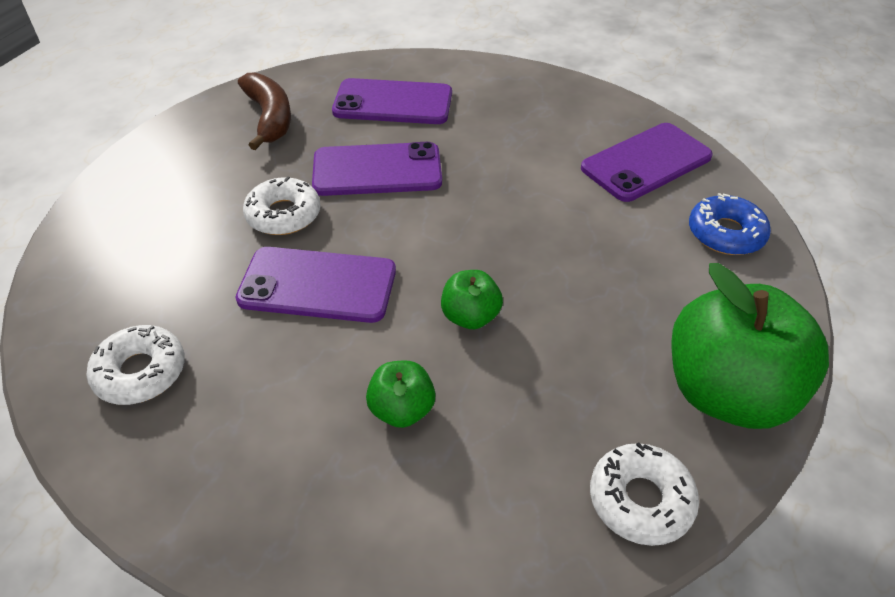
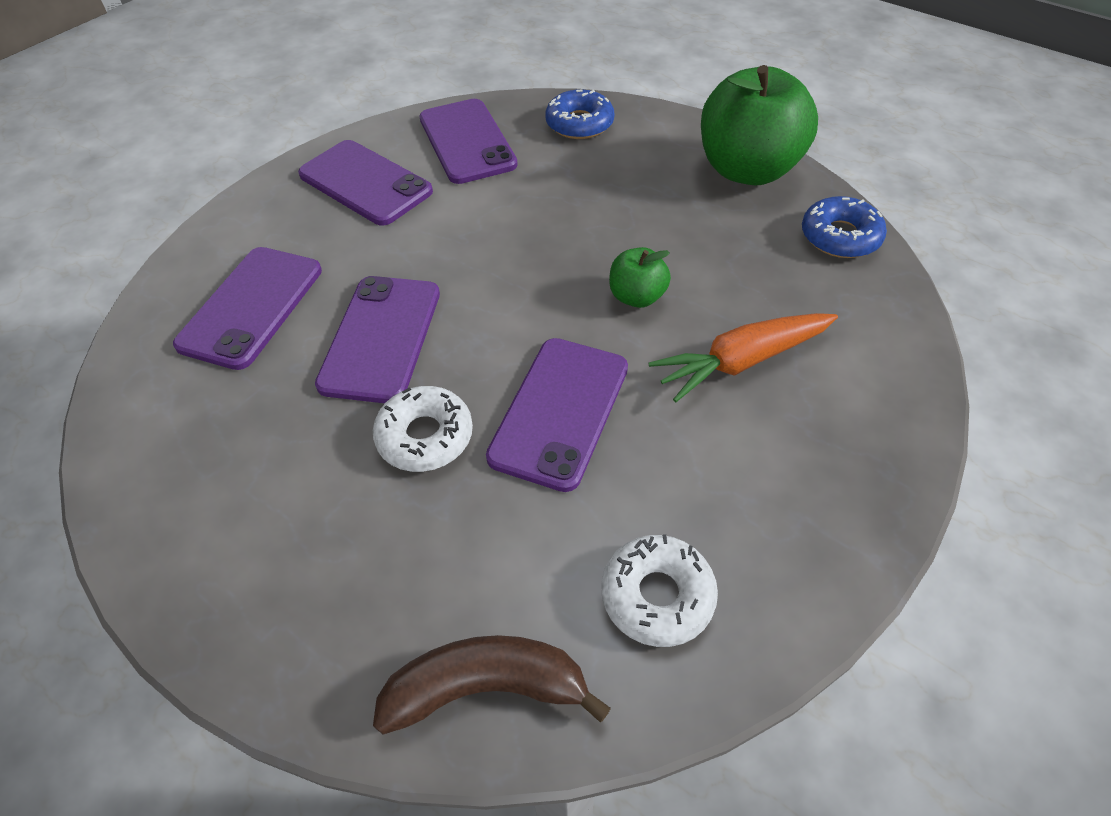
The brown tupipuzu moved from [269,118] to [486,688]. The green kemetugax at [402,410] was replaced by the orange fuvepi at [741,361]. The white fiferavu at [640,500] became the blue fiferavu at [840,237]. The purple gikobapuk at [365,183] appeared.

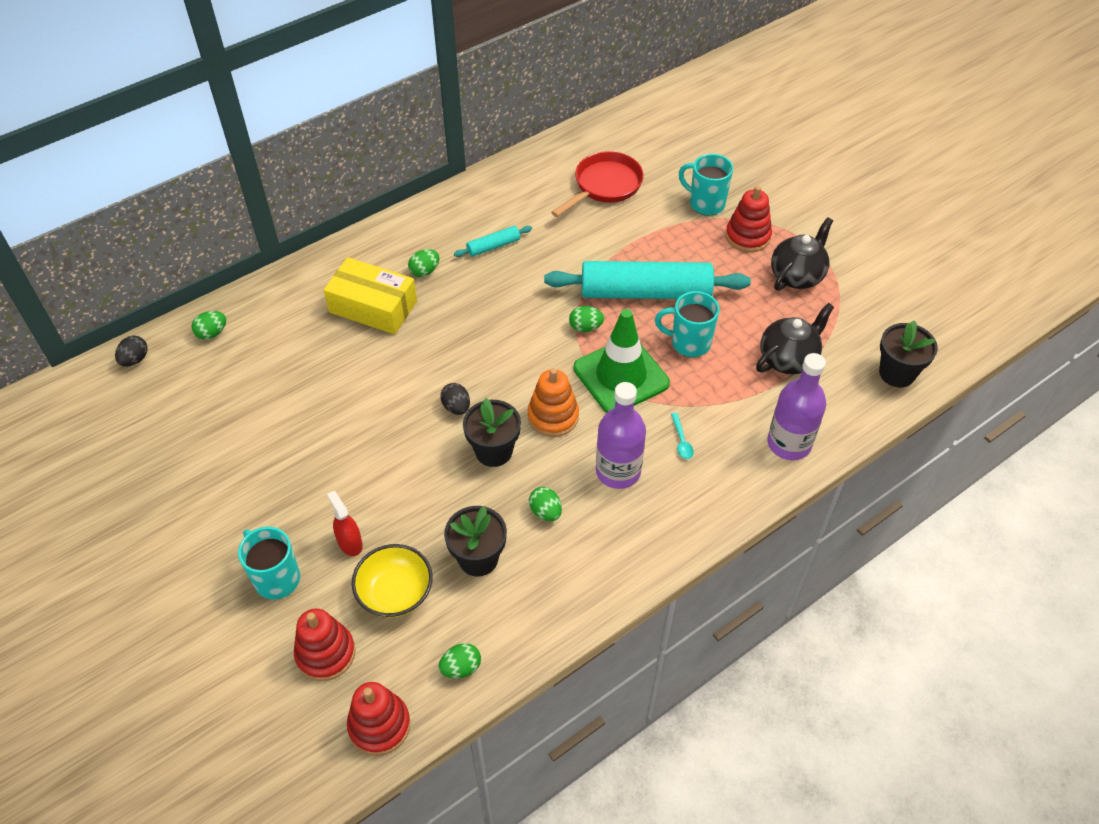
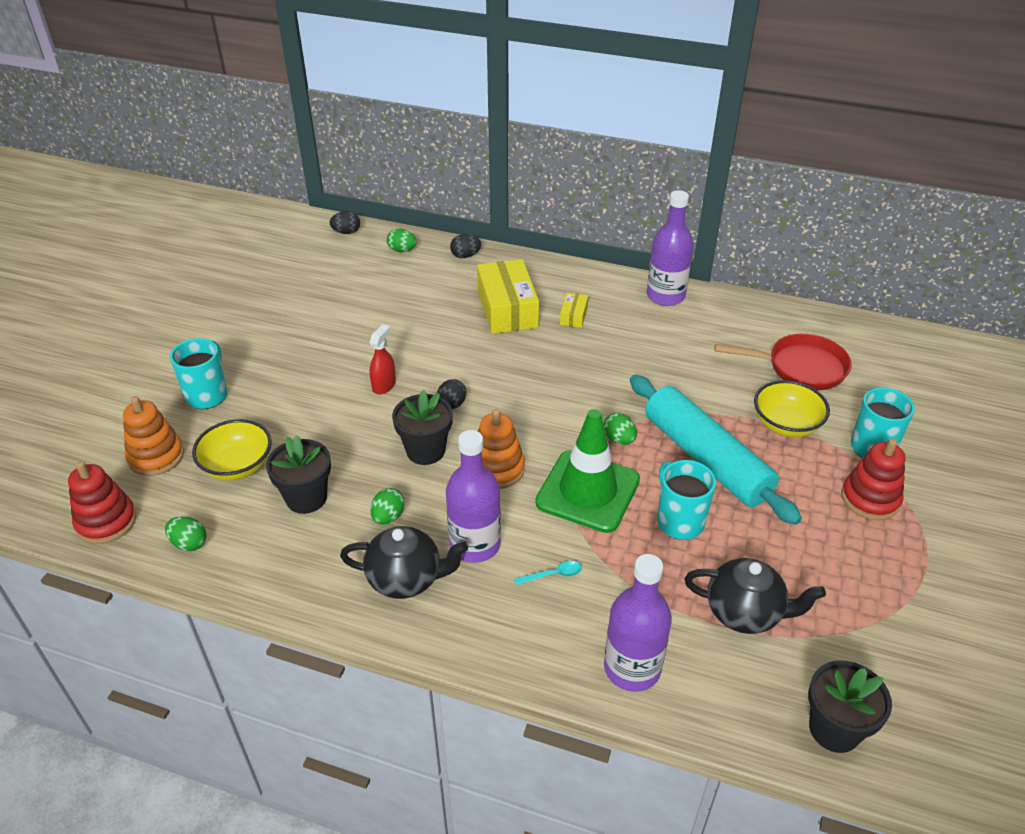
The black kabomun moved from [797,276] to [406,579]. The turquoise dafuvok at [493,246] disappeared. The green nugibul at [425,271] was replaced by the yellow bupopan at [573,316]. The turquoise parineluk at [681,441] turned 150 degrees counterclockwise. The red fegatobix moved from [350,543] to [384,385]. The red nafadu at [325,653] became the orange nafadu at [156,456]. The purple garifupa at [665,296] appeared. The black nugibul at [465,256] appeared. The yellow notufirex at [786,424] appeared.

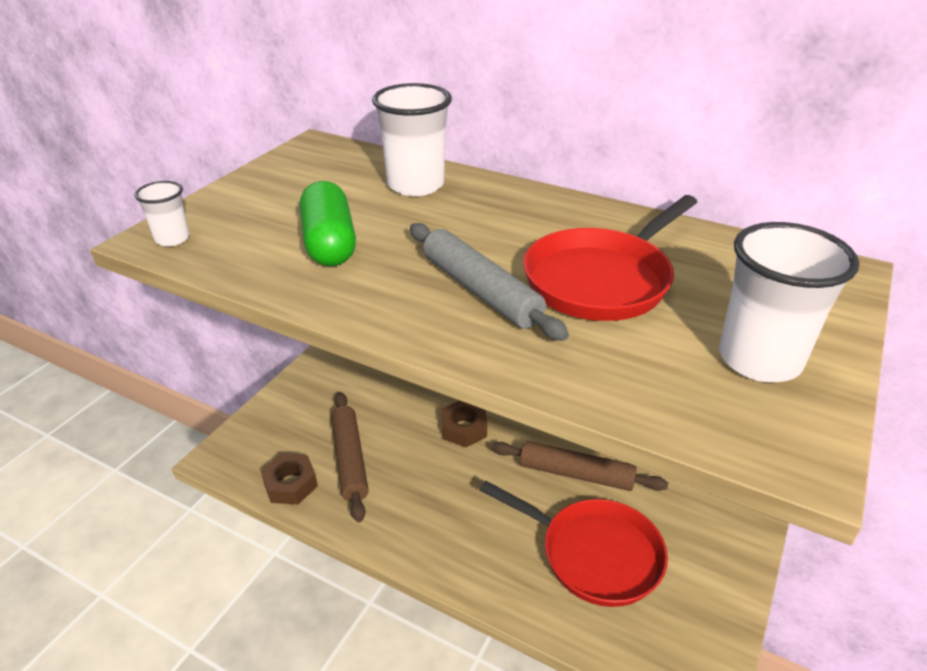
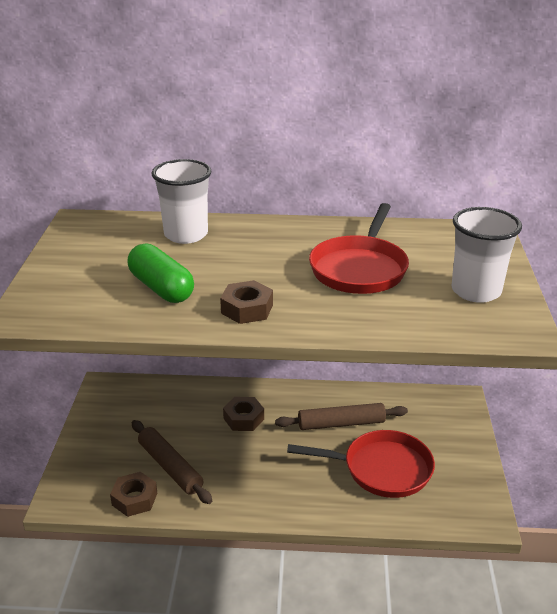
The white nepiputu at [172,239] disappeared. The grey dafuvok at [480,291] disappeared. The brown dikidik at [247,309] appeared.

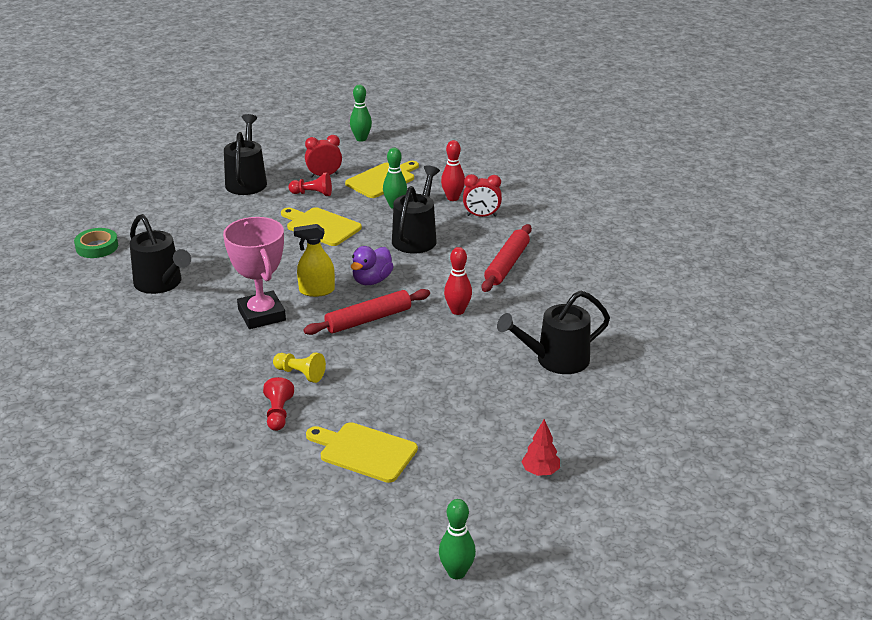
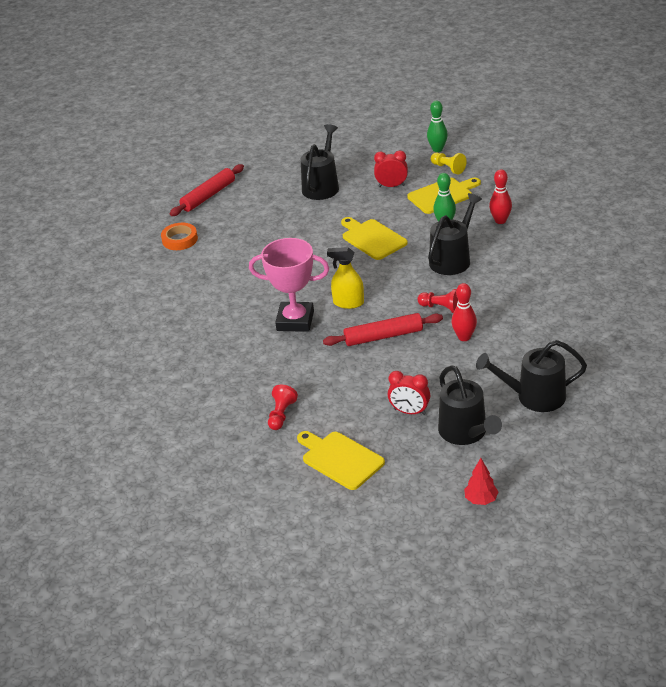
The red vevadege moved from [312,194] to [441,307]. The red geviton moved from [481,216] to [409,412]. The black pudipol moved from [161,283] to [465,432]. The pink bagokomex at [261,315] turned 75 degrees counterclockwise. The red dafuvok moved from [507,265] to [208,196]. The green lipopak at [97,247] became the orange lipopak at [180,239]. The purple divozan at [372,280] disappeared. The yellow vevadege moved from [300,374] to [448,168]. The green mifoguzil at [456,572] disappeared.

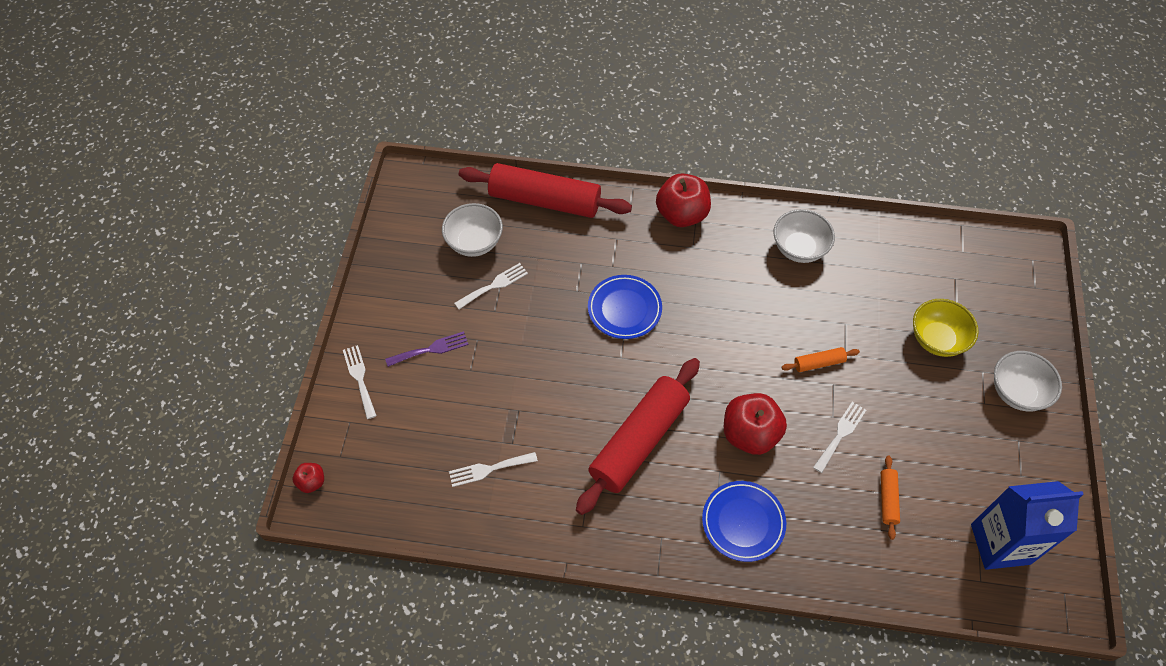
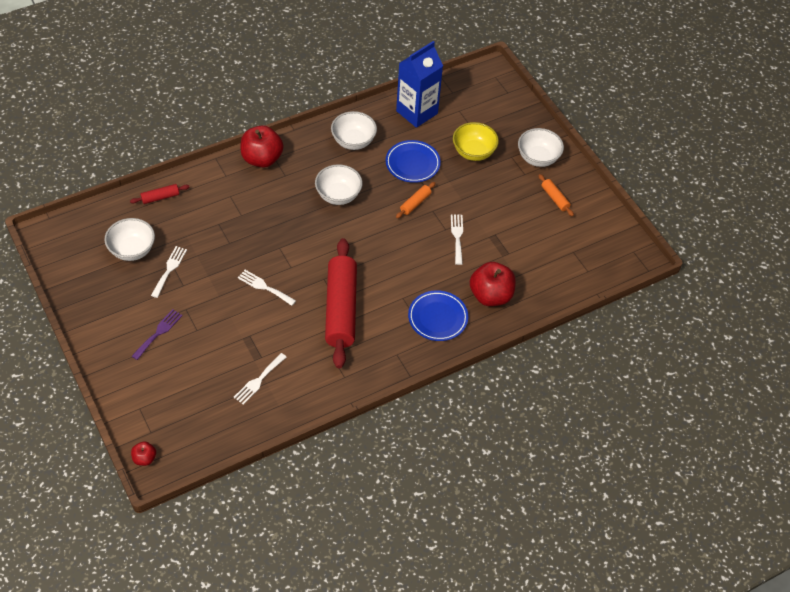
The red dafuvok at [545,200] changed to 0.42 times the size. The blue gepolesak moved from [624,309] to [412,164]. The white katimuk moved from [359,378] to [264,287]. The red kemetugax moved from [750,434] to [490,295]. The orange dafuvok moved from [887,499] to [555,198]. The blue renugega moved from [1000,544] to [417,112]. The white notufirex at [338,195] appeared.

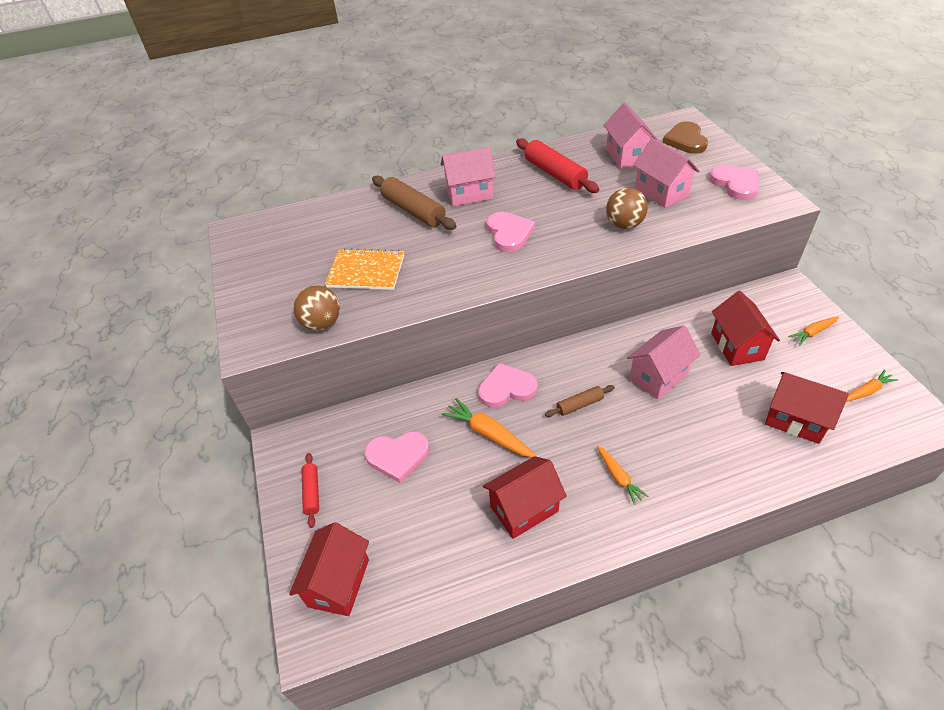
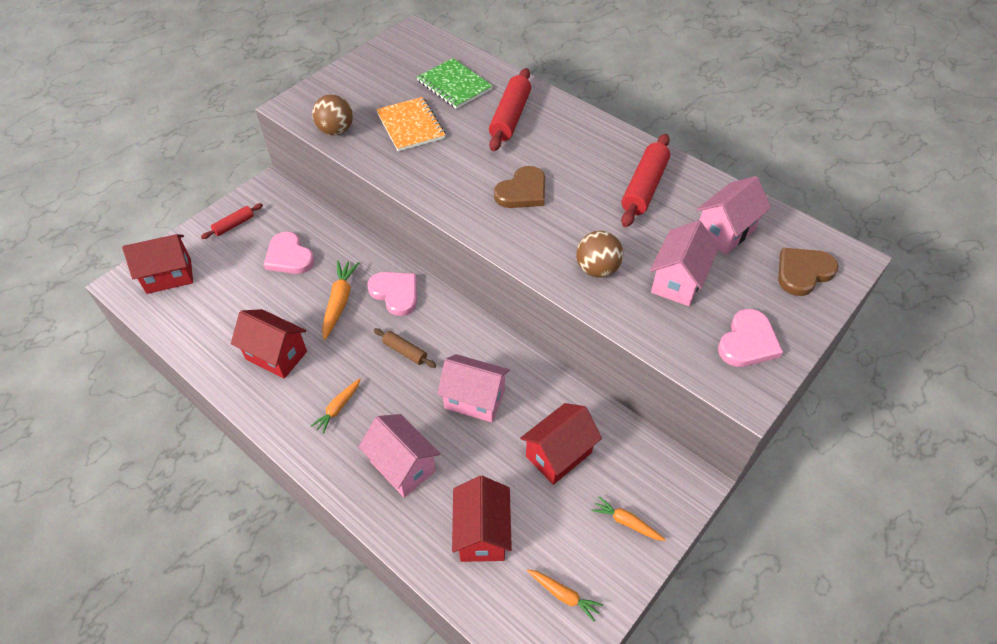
The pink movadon moved from [469,194] to [403,466]. The brown dafuvok at [413,211] became the red dafuvok at [510,117]. The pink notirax at [509,233] became the brown notirax at [522,191]. The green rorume at [454,85] appeared.

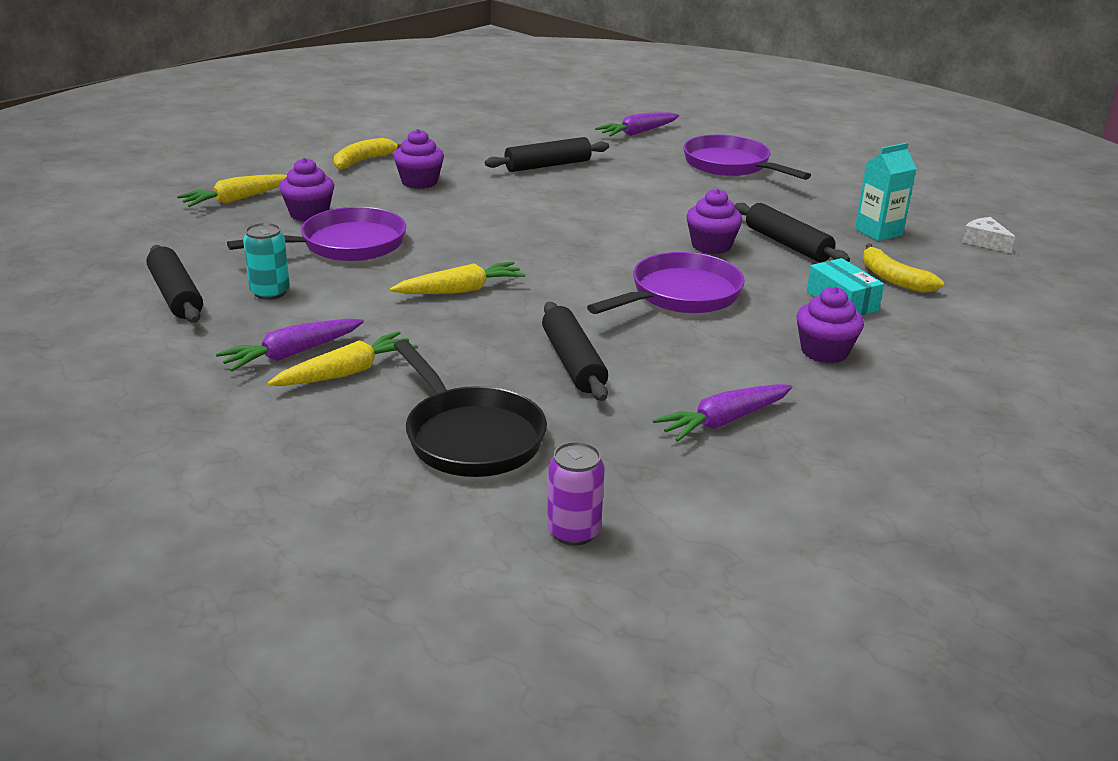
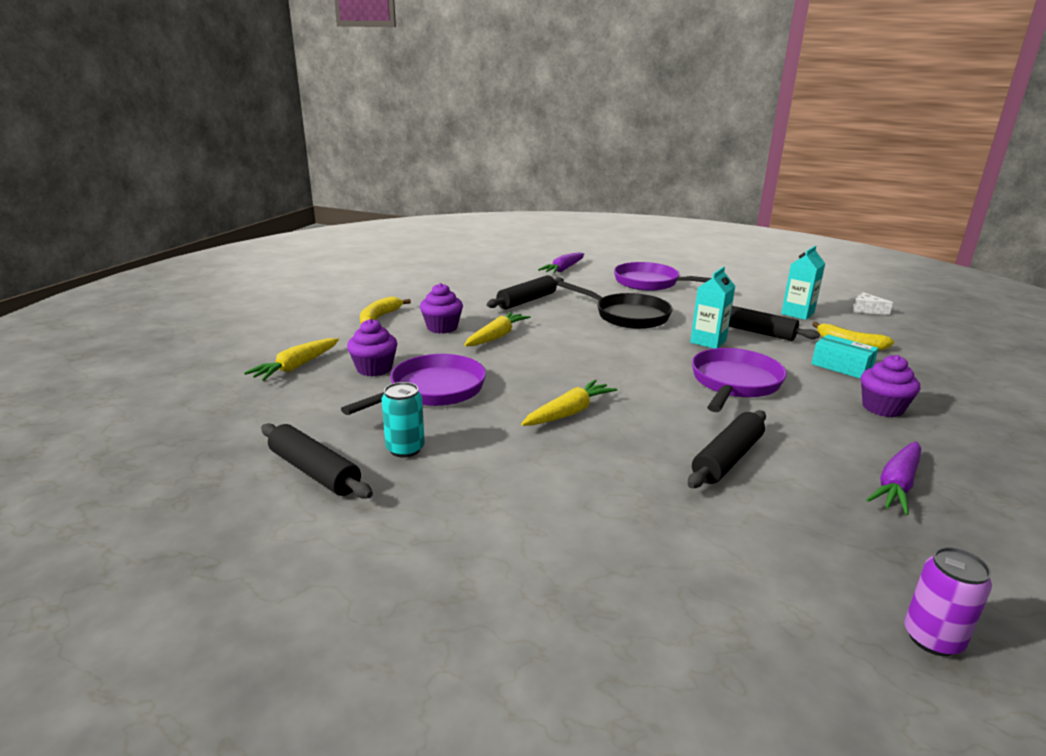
The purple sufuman at [711,246] was replaced by the turquoise renugega at [708,341]. The black dafuvok at [573,362] turned 75 degrees clockwise. The purple fuvepi at [292,354] disappeared. The yellow fuvepi moved from [346,372] to [496,336]. The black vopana moved from [470,437] to [627,316].

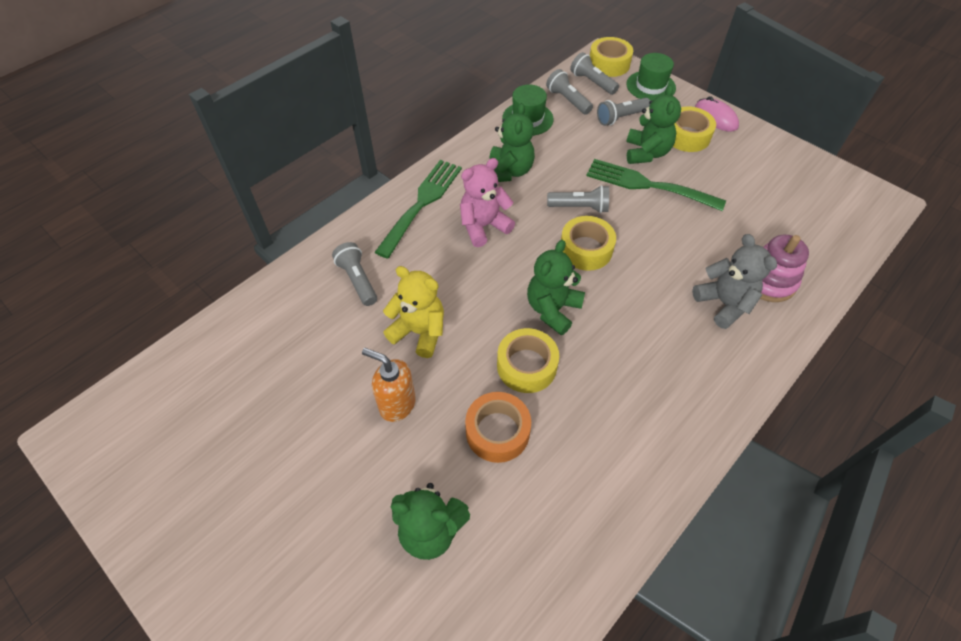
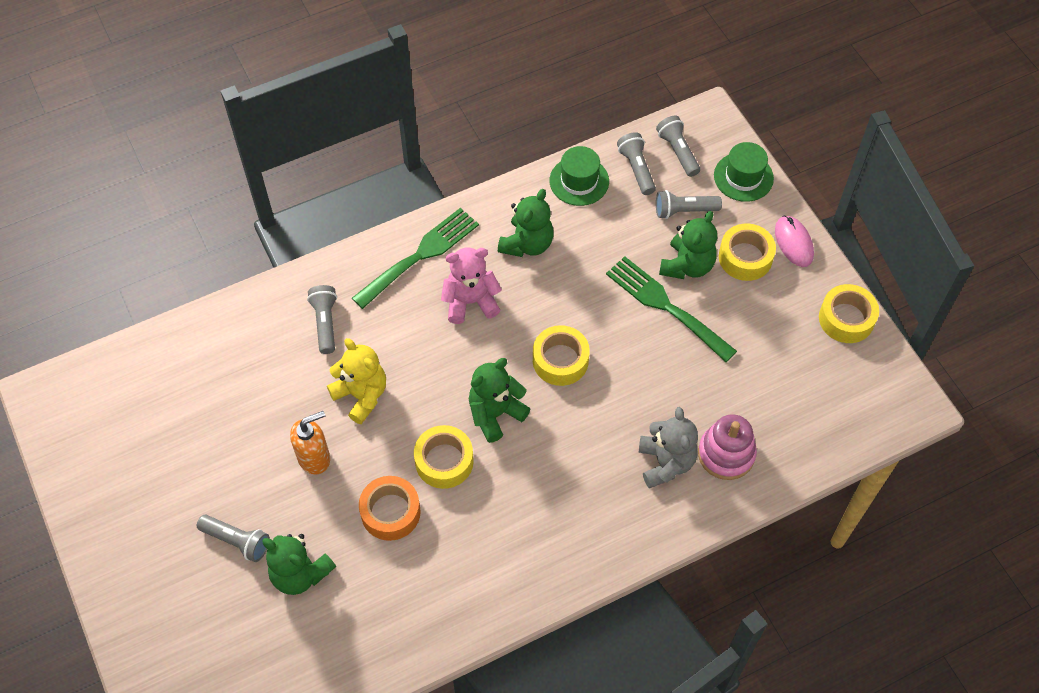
The yellow lipopak moved from [609,64] to [846,319]. The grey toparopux moved from [580,207] to [237,541]. The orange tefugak at [397,404] turned 105 degrees clockwise.

